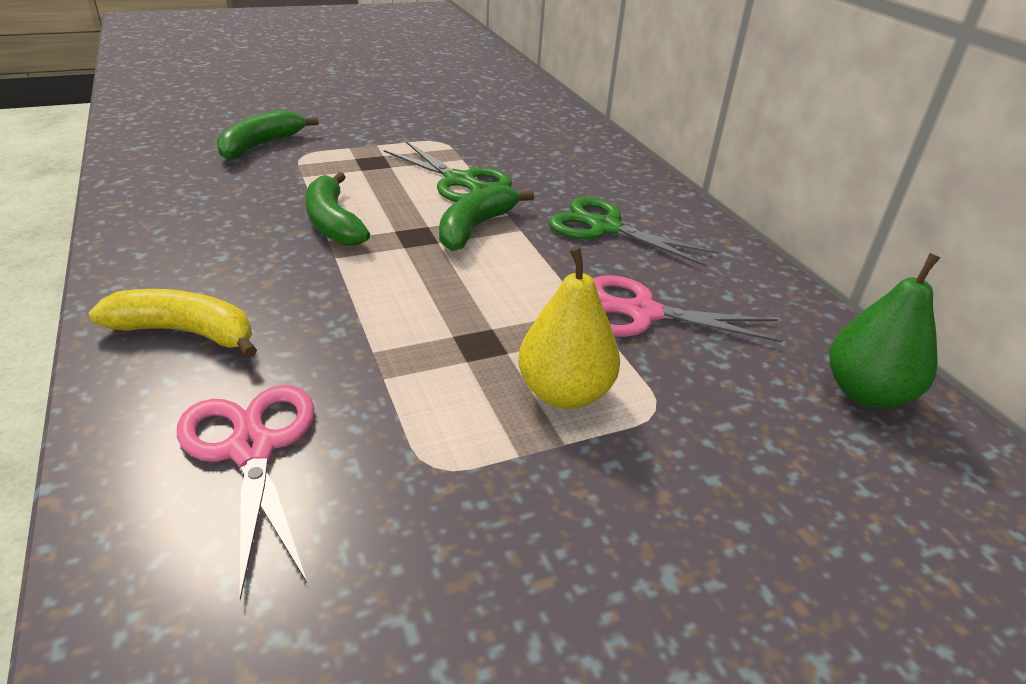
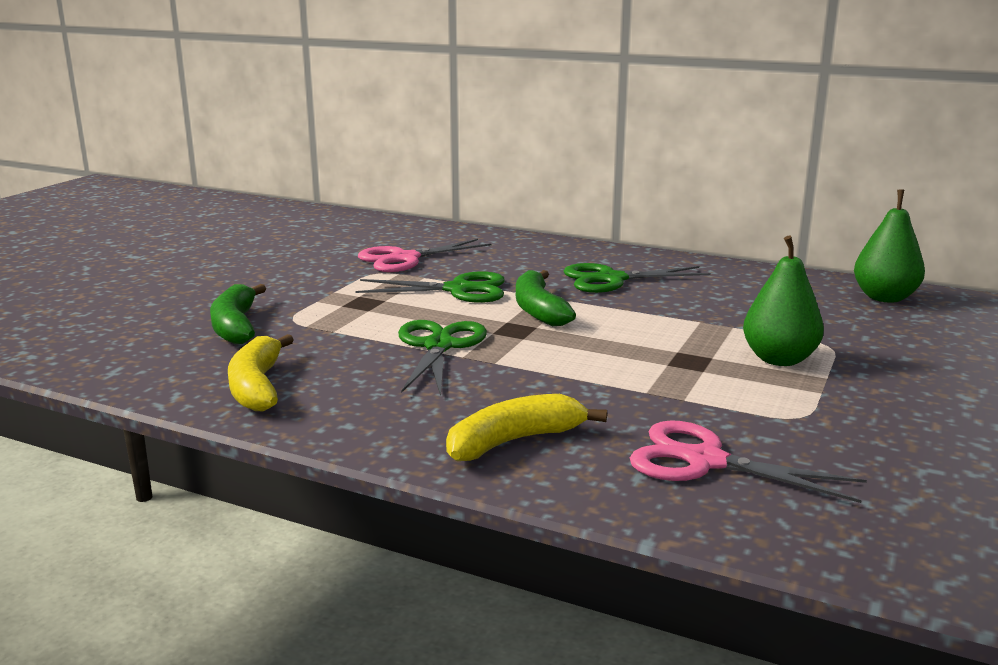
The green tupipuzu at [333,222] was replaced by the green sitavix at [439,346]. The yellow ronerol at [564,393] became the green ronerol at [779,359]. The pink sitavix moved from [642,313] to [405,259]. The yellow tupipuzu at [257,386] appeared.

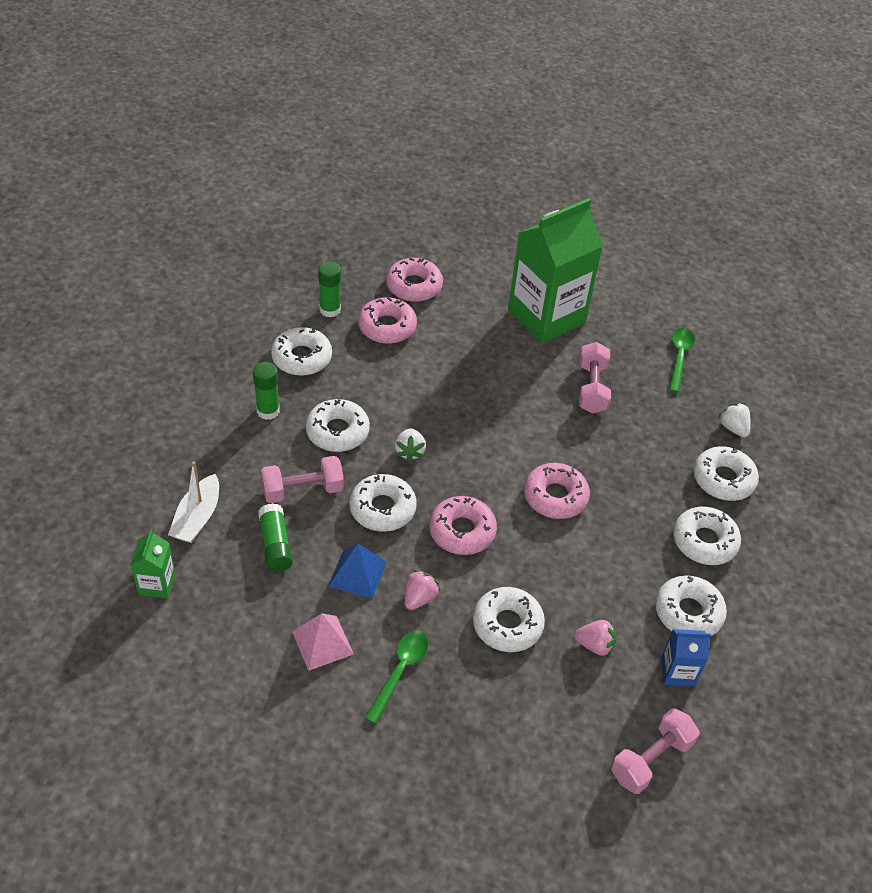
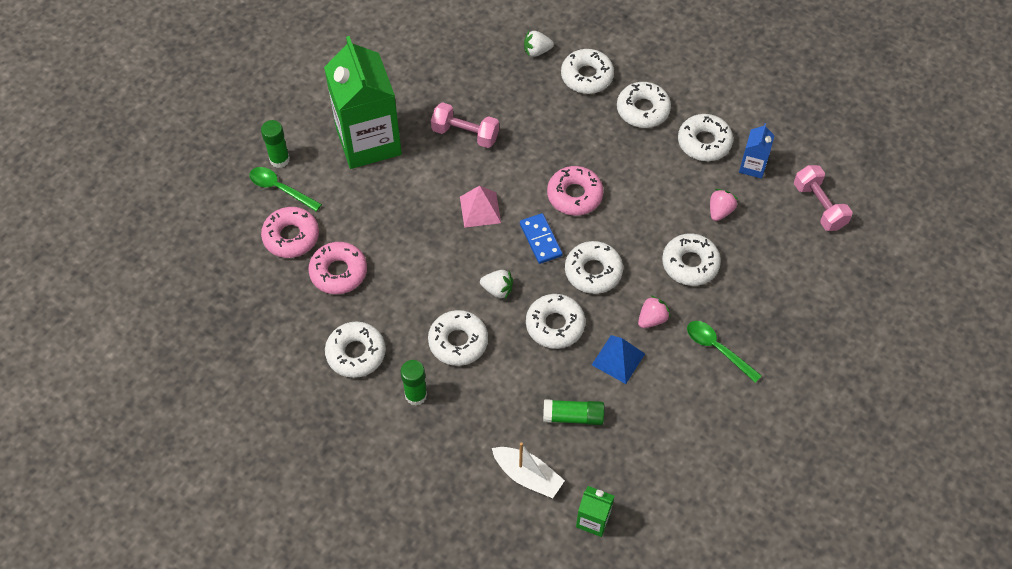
The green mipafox moved from [330,310] to [279,159]. The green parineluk moved from [679,357] to [280,189]. The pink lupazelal at [303,490] disappeared. The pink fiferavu at [462,531] became the white fiferavu at [593,271]. The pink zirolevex at [419,598] turned 90 degrees clockwise. The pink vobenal moved from [322,643] to [480,209]. The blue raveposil at [540,240] appeared.

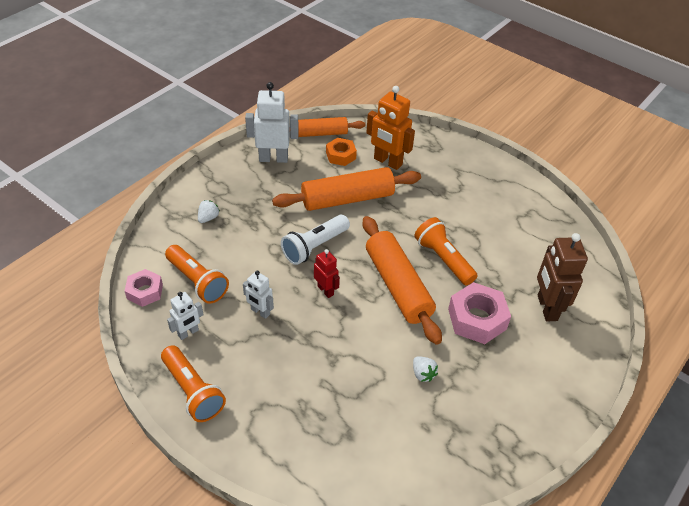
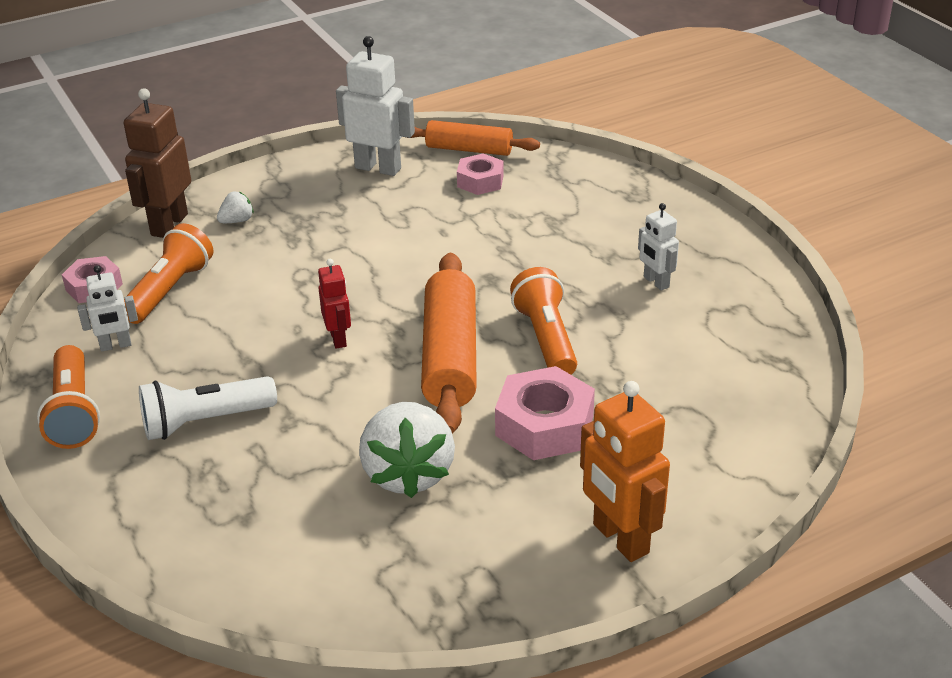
The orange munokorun moved from [387,162] to [620,539]. The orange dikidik at [340,155] became the pink dikidik at [480,181]. The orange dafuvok at [347,199] disappeared. The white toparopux moved from [314,247] to [205,421]. The brown munokorun moved from [546,308] to [169,224]. The orange toparopux at [197,281] turned 135 degrees counterclockwise. The white munokorun moved from [260,312] to [656,282]. The white zirolevex at [423,374] changed to 2.28 times the size.

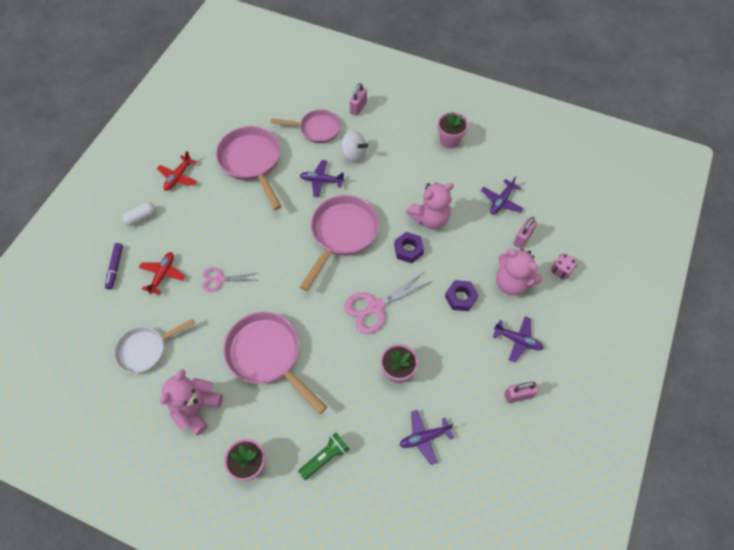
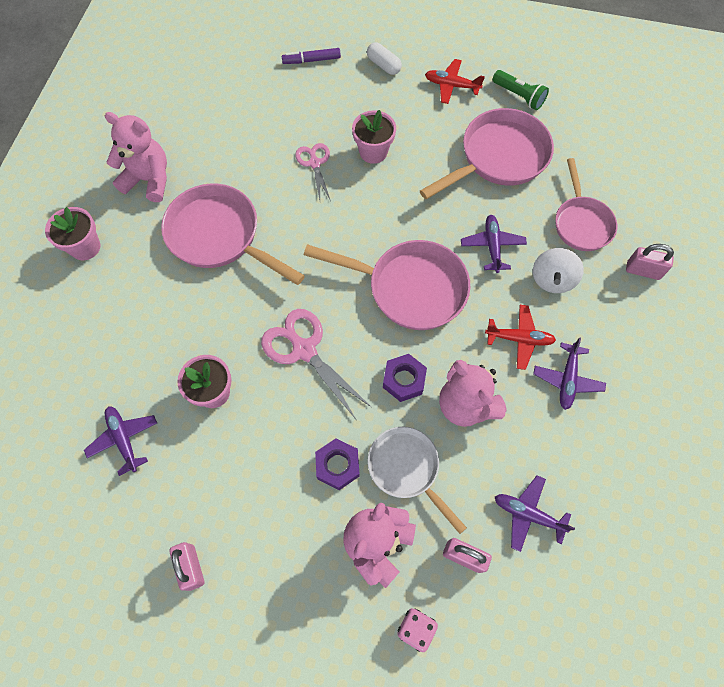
The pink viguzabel moved from [449,140] to [373,152]. The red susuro moved from [163,274] to [519,339]. The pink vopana at [267,355] turned 90 degrees counterclockwise. The purple susuro moved from [517,340] to [567,379]. The white vopana moved from [146,349] to [407,469]. The green toparopux moved from [325,457] to [519,96].

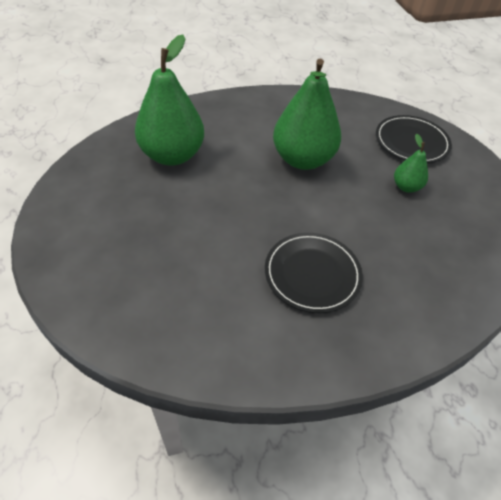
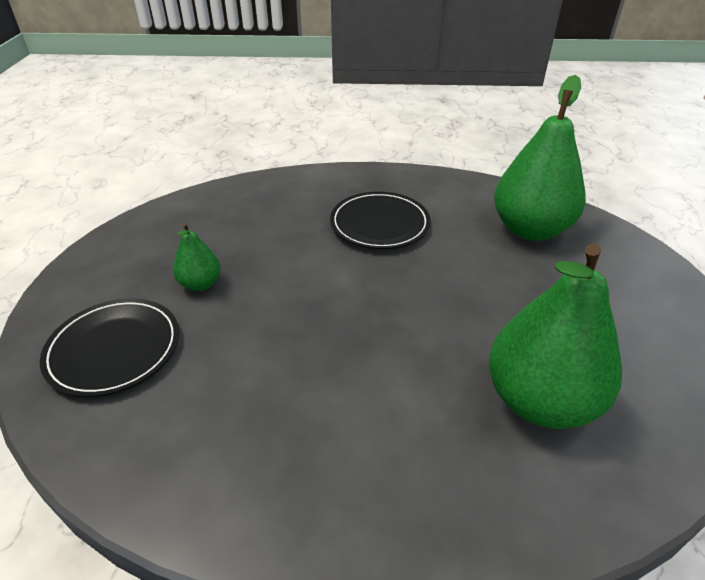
The green ronerol moved from [302,159] to [530,229].

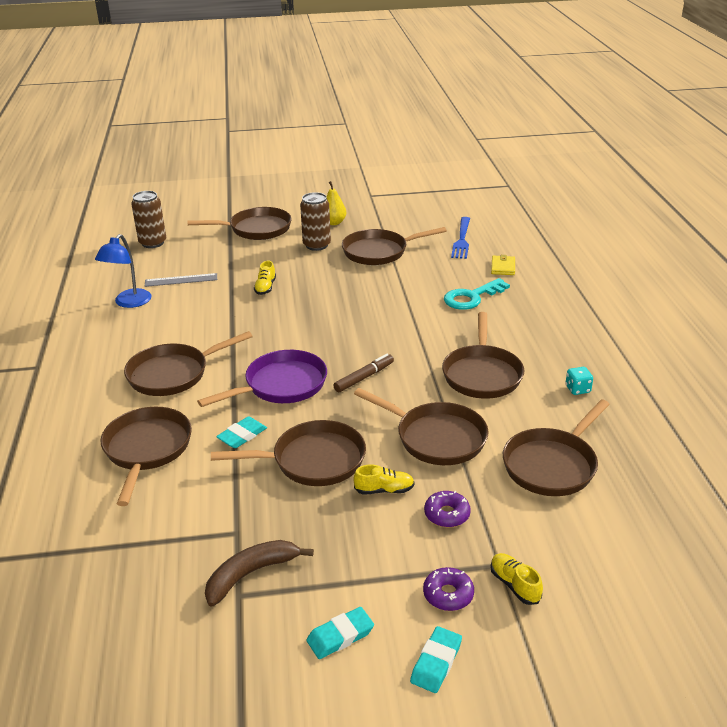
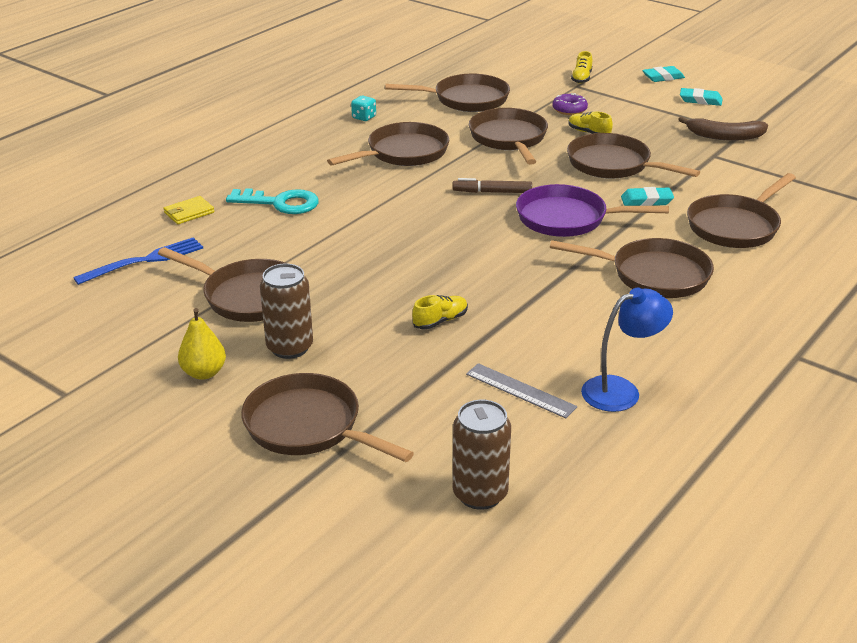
The purple fiferavu at [448,594] disappeared.

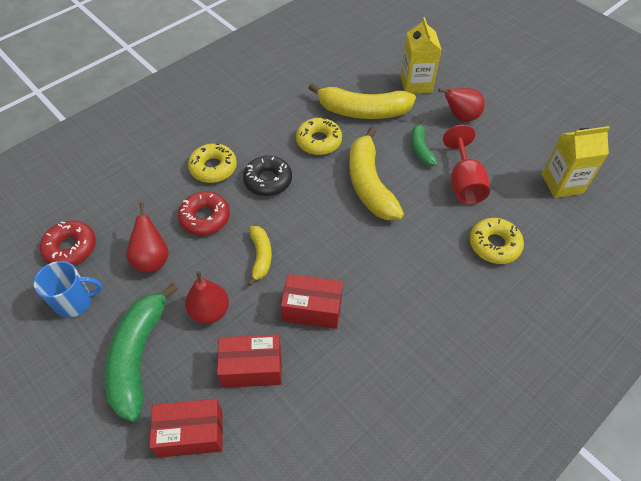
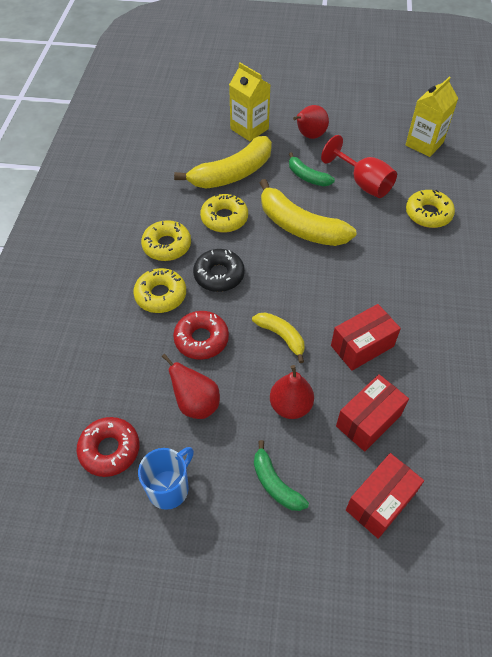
The green tupipuzu at [138,356] changed to 0.54 times the size. The yellow fiferavu at [167,245] appeared.

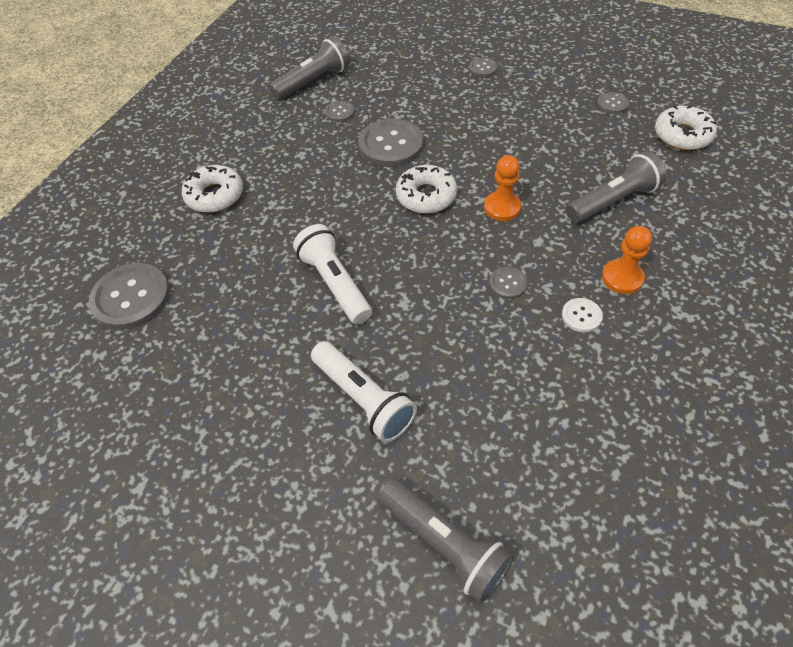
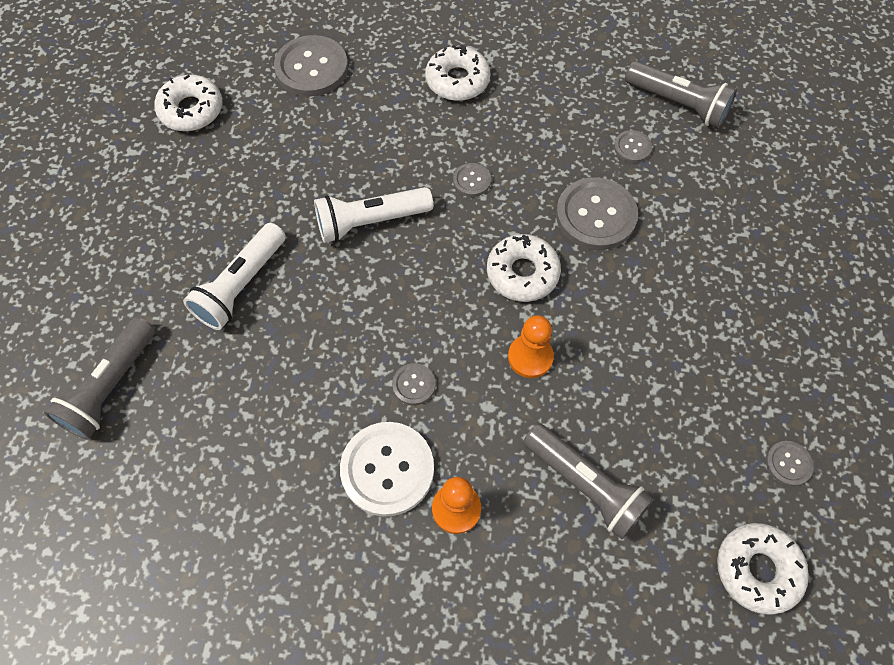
The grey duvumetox moved from [483,68] to [472,181]. The white toparopux at [335,283] turned 150 degrees counterclockwise. The white duvumetox at [581,316] changed to 2.06 times the size. The white fiferavu at [191,110] appeared.

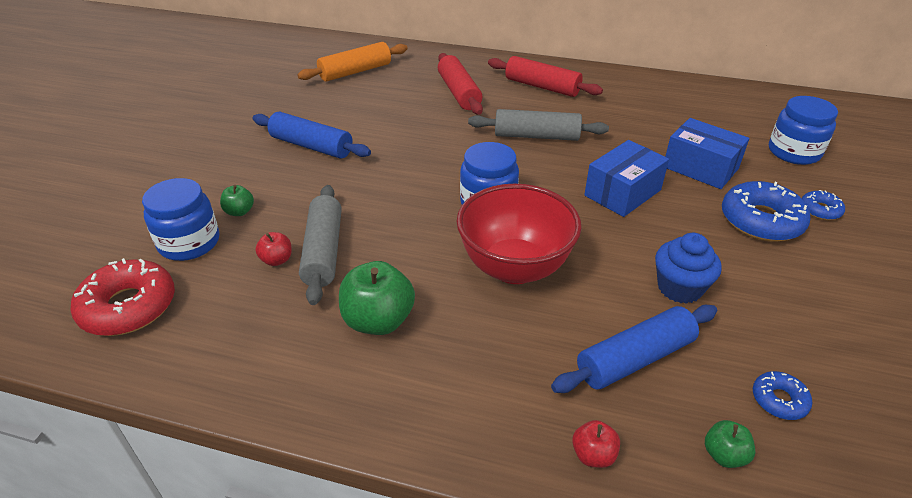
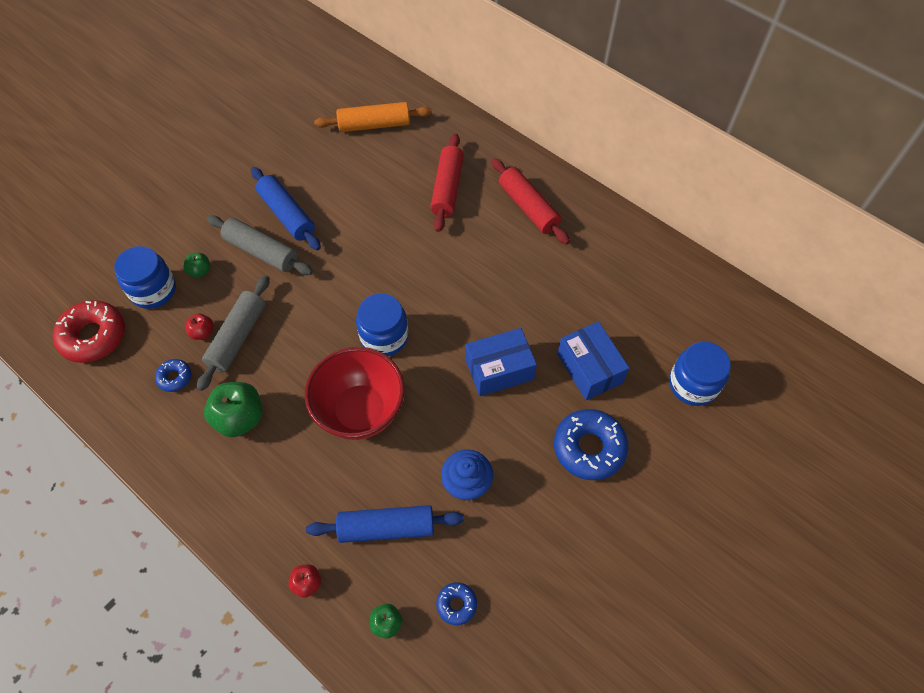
The grey dafuvok moved from [536,136] to [261,251]. The blue fiferavu moved from [820,210] to [175,377].

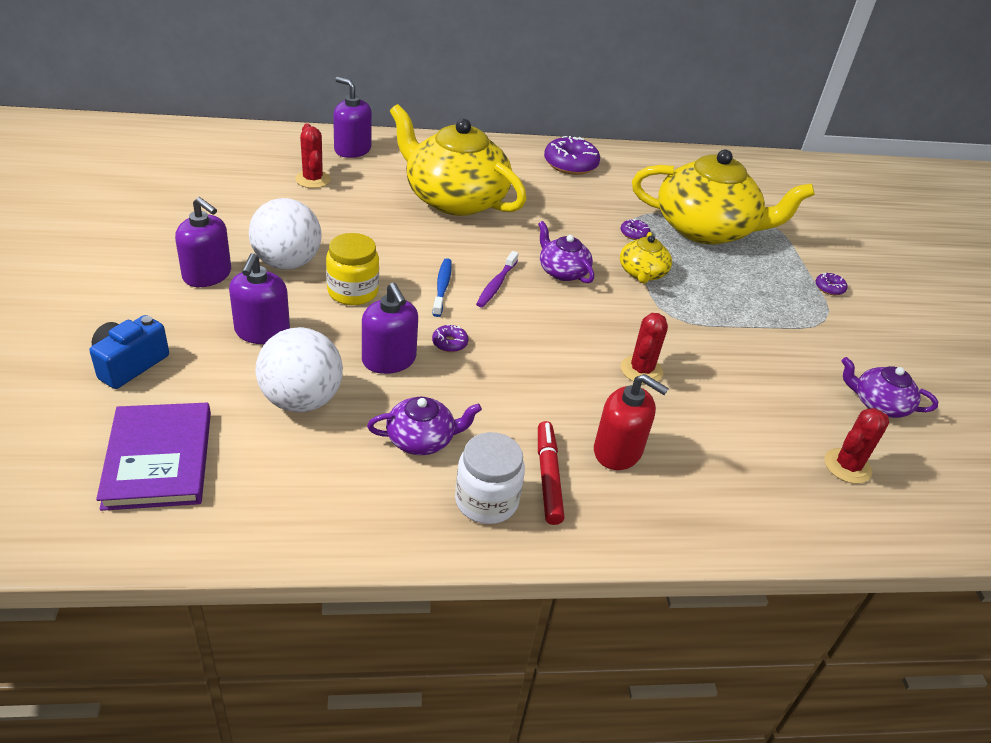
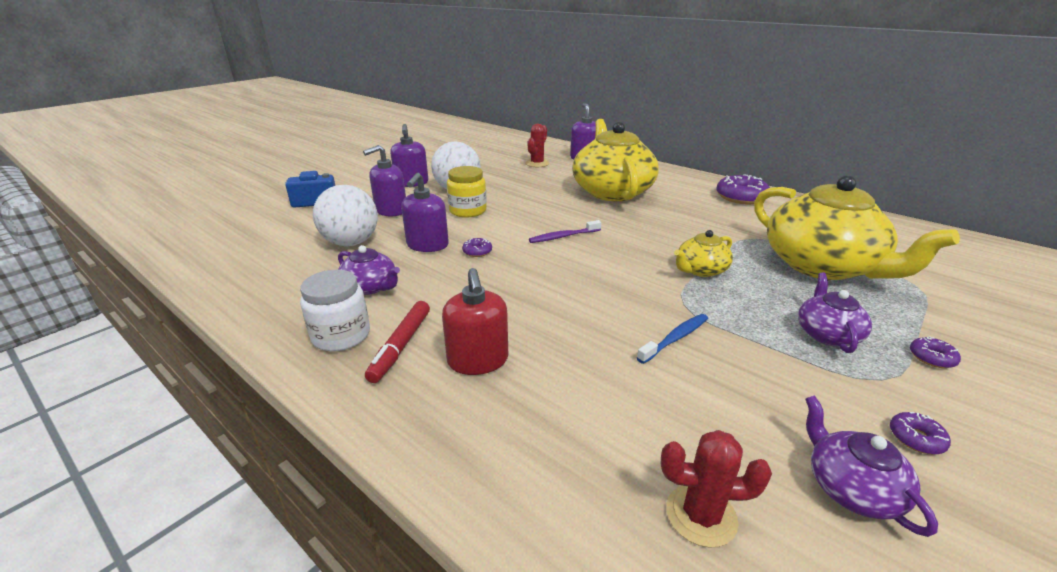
The purple fiferavu moved from [634,234] to [916,438]. The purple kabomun moved from [562,271] to [827,334]. The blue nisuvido moved from [442,287] to [675,338]. The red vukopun at [641,370] disappeared. The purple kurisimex at [158,459] disappeared. The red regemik at [548,477] turned 150 degrees clockwise.

